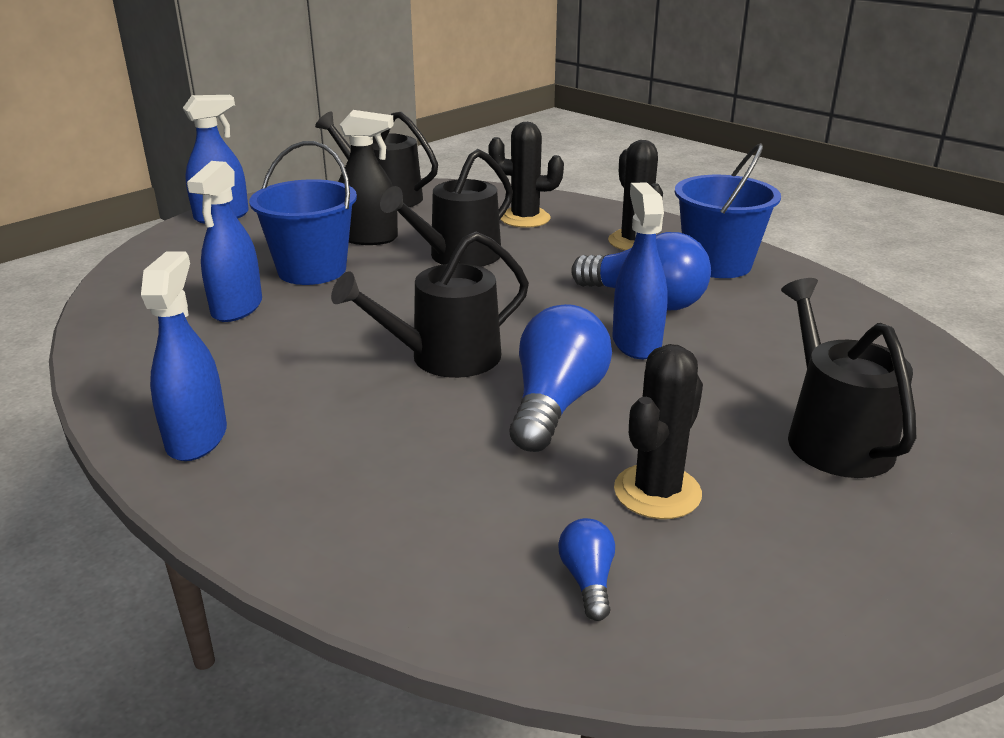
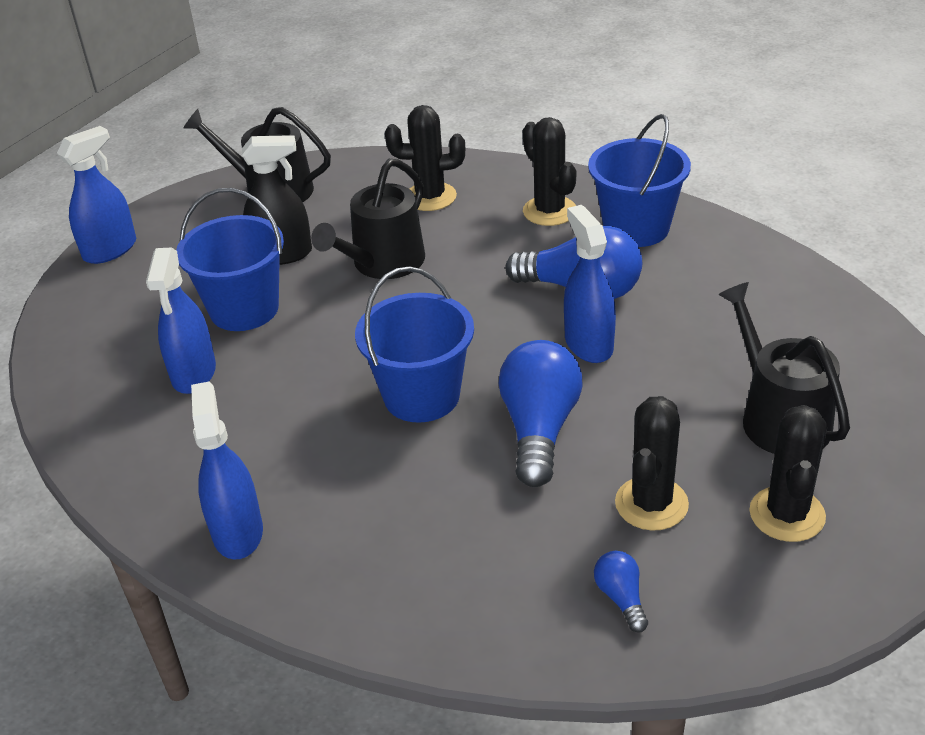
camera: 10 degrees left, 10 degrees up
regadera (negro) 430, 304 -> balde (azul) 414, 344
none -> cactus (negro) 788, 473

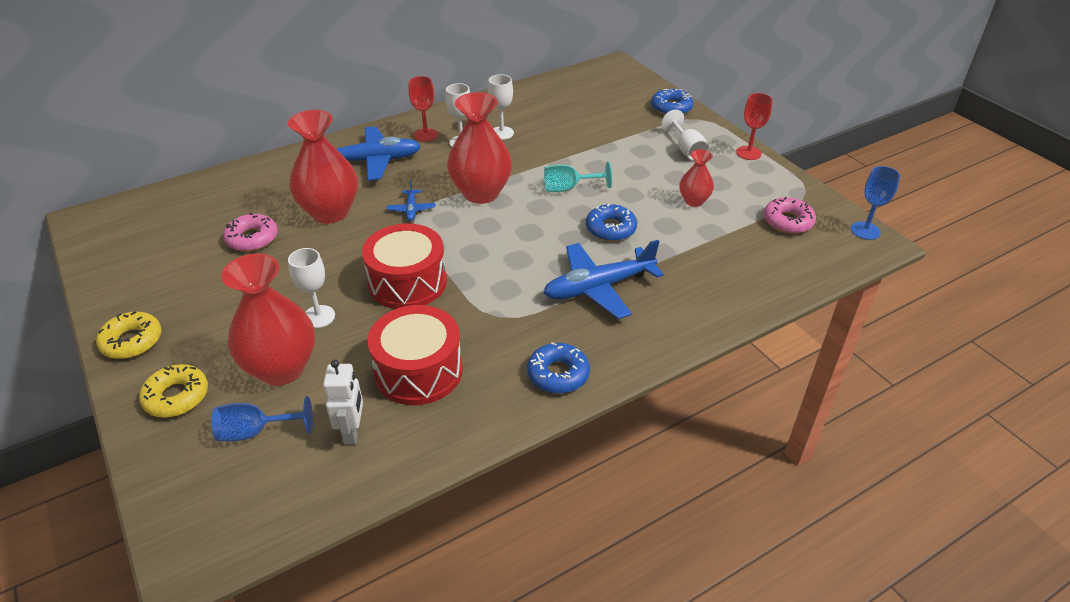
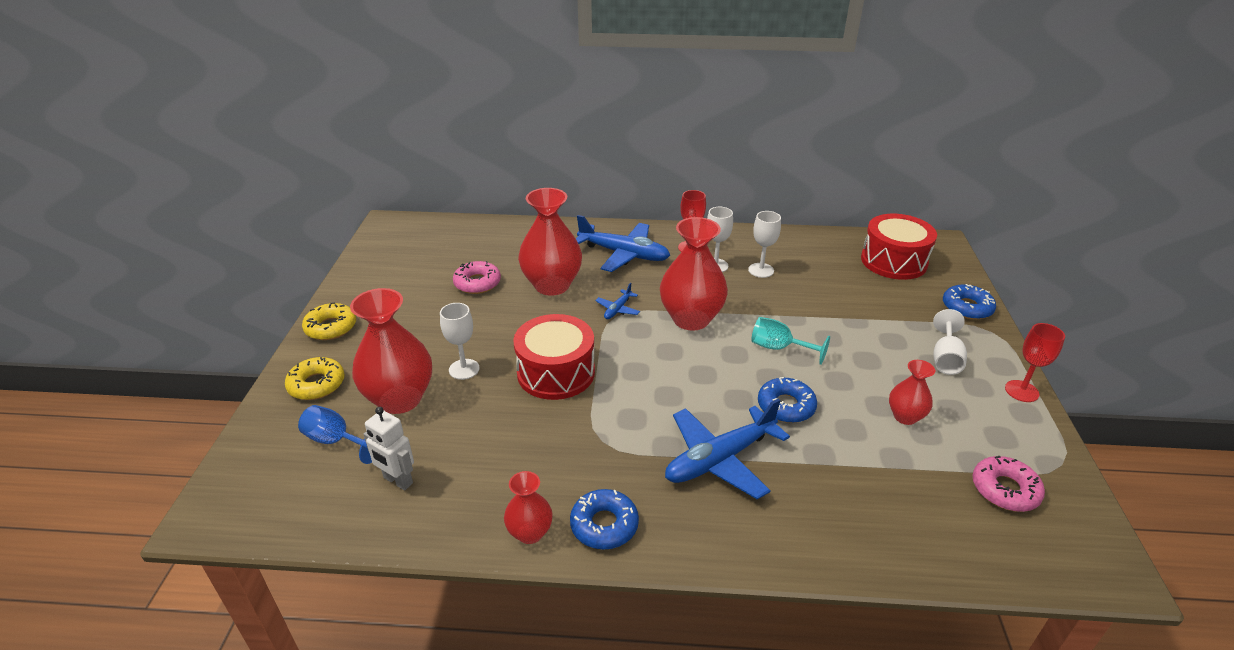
camera: 35 degrees right, 5 degrees down
copa (azul) 875, 203 -> none
avión (azul) 603, 279 -> avión (azul) 727, 449, 45 degrees counterclockwise
tambor (rojo) 415, 355 -> tambor (rojo) 899, 247, move
robot (blanco) 343, 402 -> robot (blanco) 389, 448, 90 degrees clockwise
none -> florero (rojo) 528, 507

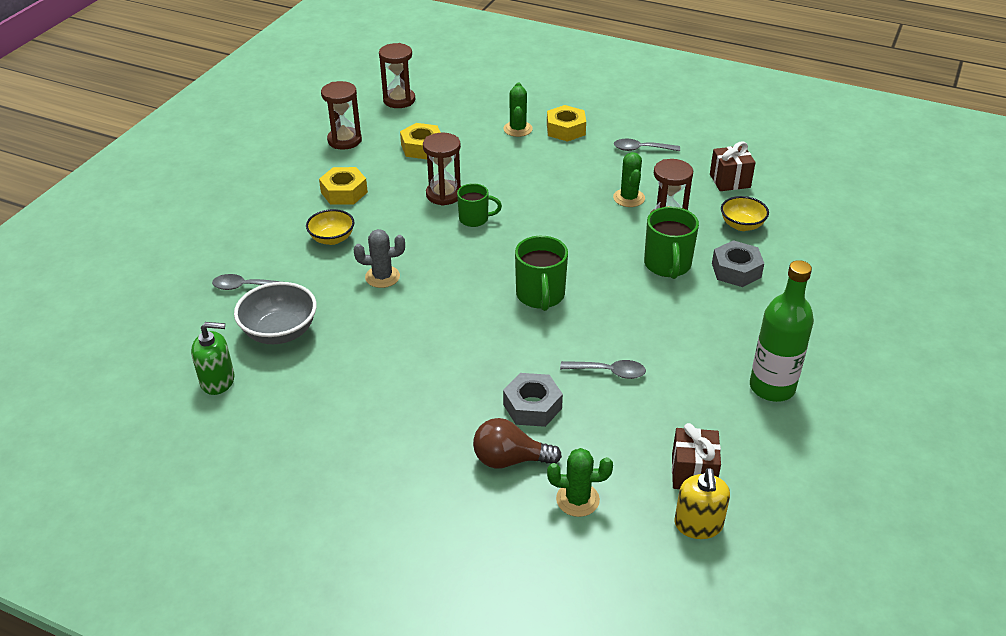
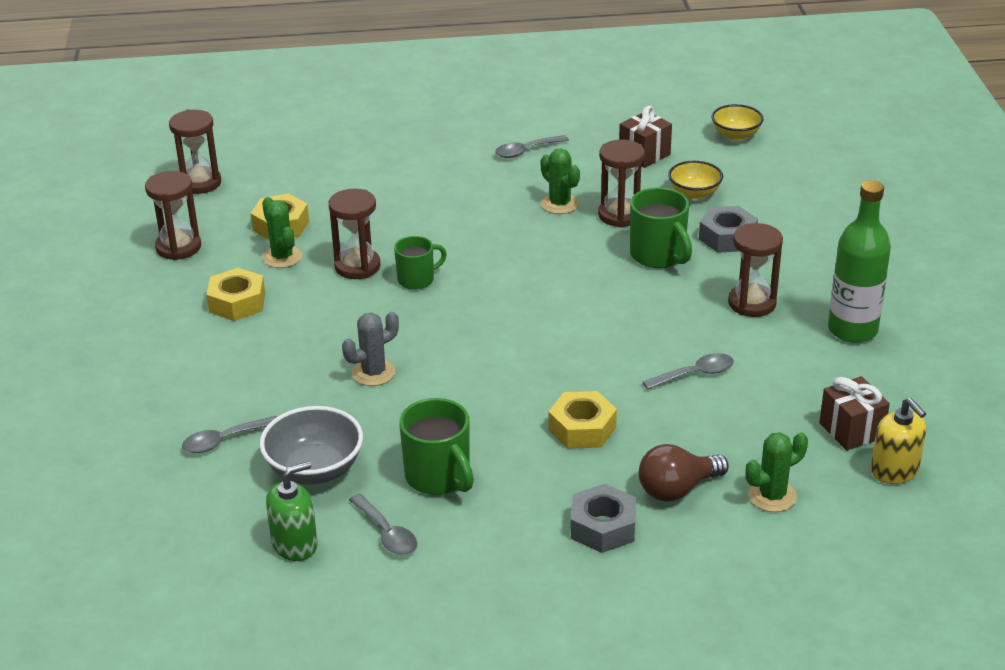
camera: 30 degrees left, 5 degrees down
cactus (verde) 518, 109 -> cactus (verde) 282, 232, move
tuerca (amarillo) 566, 123 -> tuerca (amarillo) 583, 420, move
cuenco (amarillo) 330, 227 -> cuenco (amarillo) 737, 122, move
taza (verde) 541, 273 -> taza (verde) 436, 446, move
tuerca (gris) 533, 400 -> tuerca (gris) 603, 518, move
none -> reloj de arena (marrón) 755, 270
none -> cuchara (gris) 383, 524

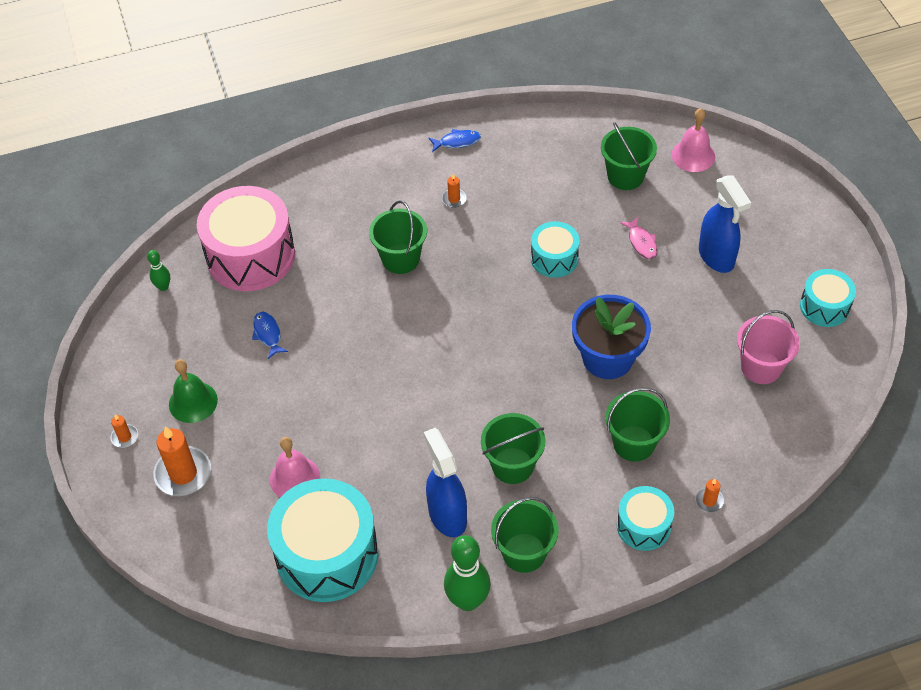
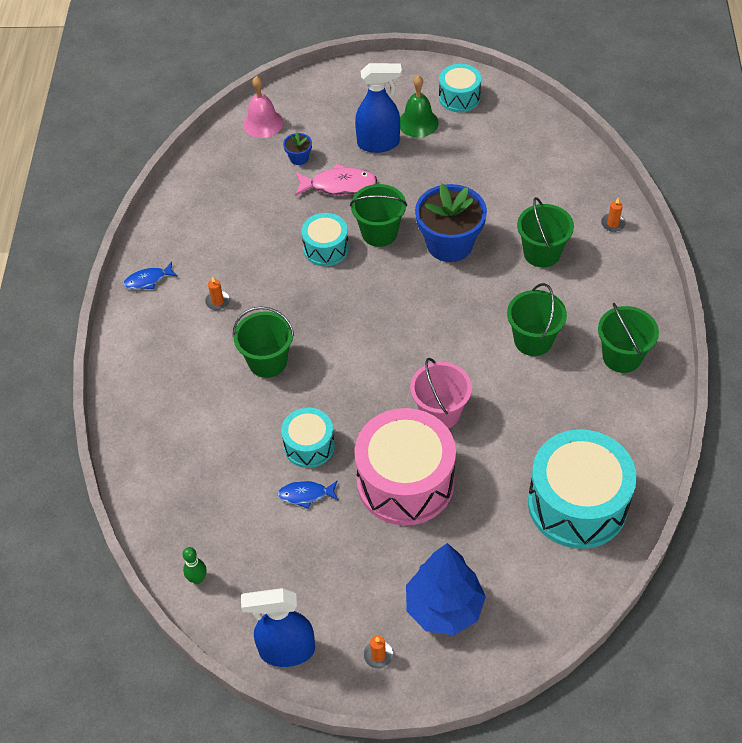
camera: 70 degrees left, 0 degrees up
balde (verde) 629, 156 -> balde (verde) 378, 215, move
pez (azul) 454, 140 -> pez (azul) 150, 275, 120 degrees counterclockwise
tambor (rosa) 246, 238 -> tambor (rosa) 405, 467, move
pez (rosa) 638, 238 -> pez (rosa) 336, 180, x1.62
balde (rosa) 768, 347 -> balde (rosa) 441, 393, move
campana (verde) 193, 391 -> campana (verde) 419, 106, move
vela (naranja) 182, 461 -> árbol (azul) 446, 589
pulverizador (azul) 445, 482 -> pulverizador (azul) 278, 627, move
campana (rosa) 295, 467 -> none
tambor (turquesa) 645, 518 -> tambor (turquesa) 308, 437, move
bolo (verde) 467, 573 -> none
none -> maceta (azul) 297, 148

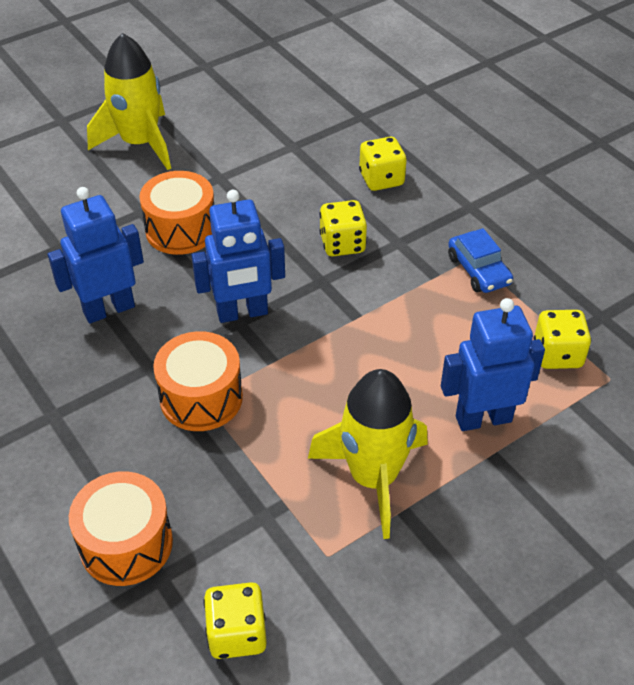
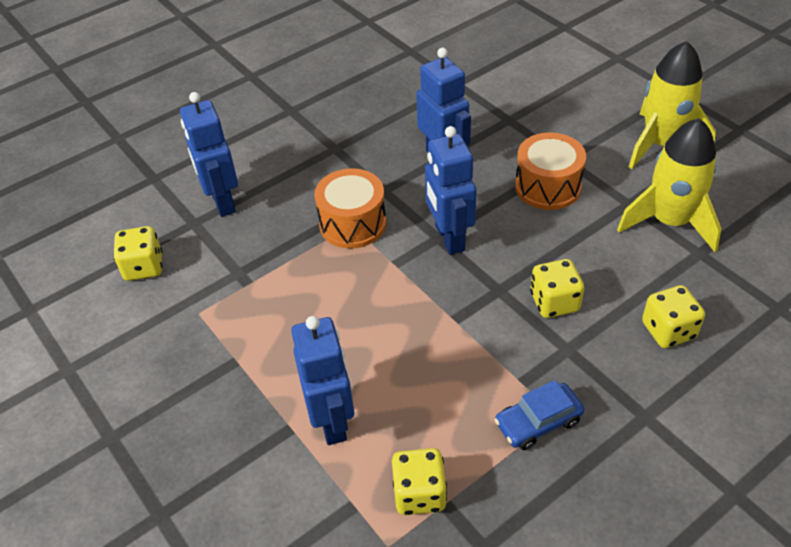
camera: 90 degrees right, 0 degrees up
cohete (amarillo) 368, 454 -> cohete (amarillo) 669, 185, move
tambor (naranja) 121, 528 -> robot (azul) 209, 154

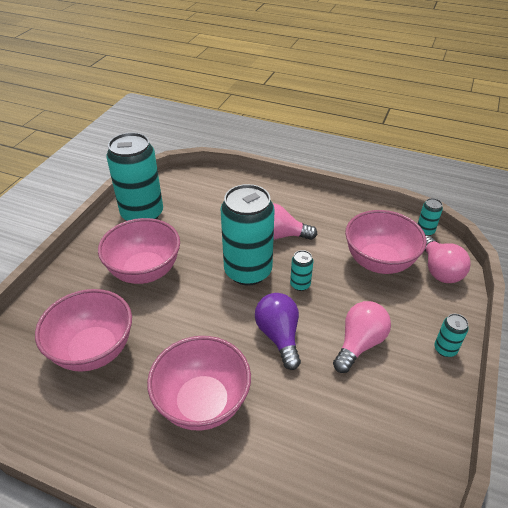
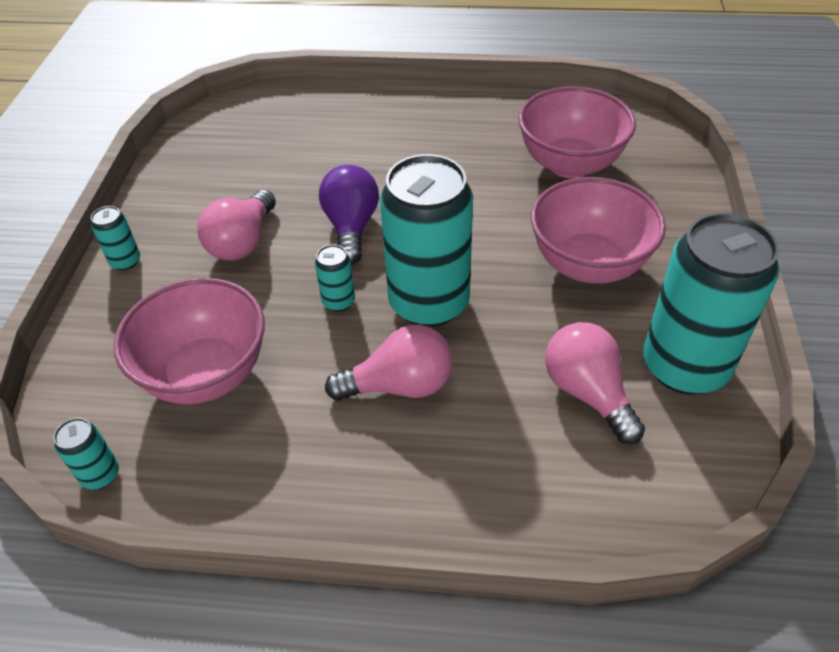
camera: 165 degrees right, 5 degrees up
bombilla (rosa) 448, 259 -> bombilla (rosa) 595, 383, move
bombilla (morado) 278, 331 -> bombilla (morado) 349, 215, 150 degrees counterclockwise
cuenco (rosa) 199, 383 -> none

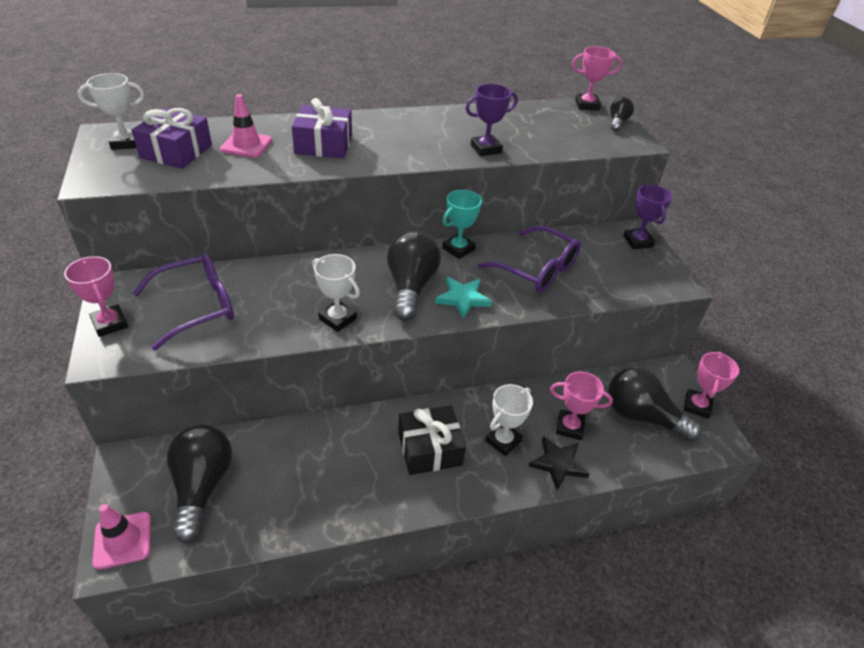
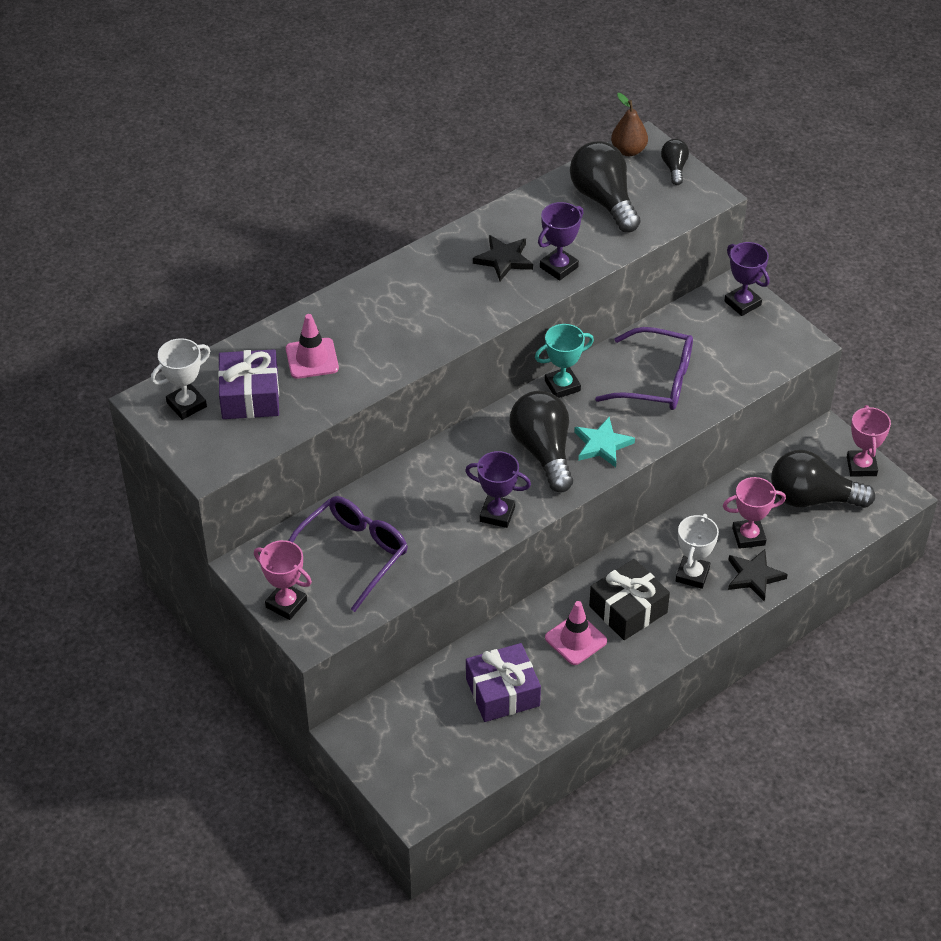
camera: 20 degrees left, 5 degrees up
trofeo (rosa) 597, 78 -> pera (marrón) 629, 124
regalo (morado) 322, 128 -> regalo (morado) 503, 682, move
trofeo (turquesa) 462, 224 -> trofeo (turquesa) 564, 361, 45 degrees clockwise
trofeo (blanco) 336, 293 -> trofeo (morado) 498, 489
bombilla (negro) 200, 484 -> bombilla (negro) 605, 186, move
cono de tráfico (rosa) 121, 537 -> cono de tráfico (rosa) 576, 633, move
none -> estrella (negro) 503, 258

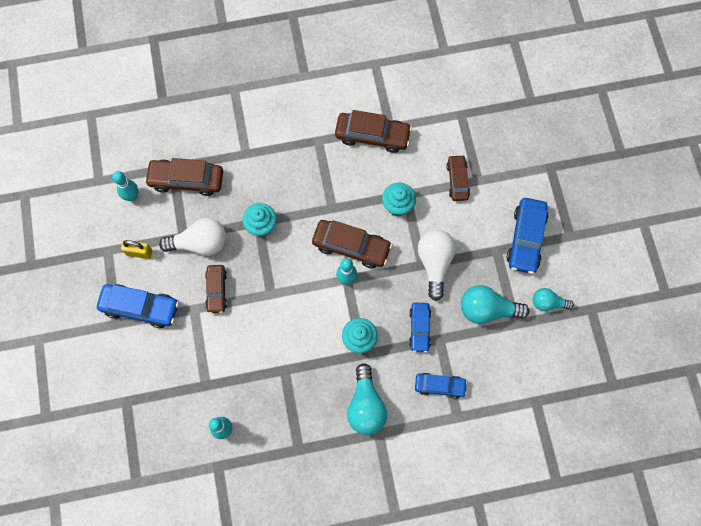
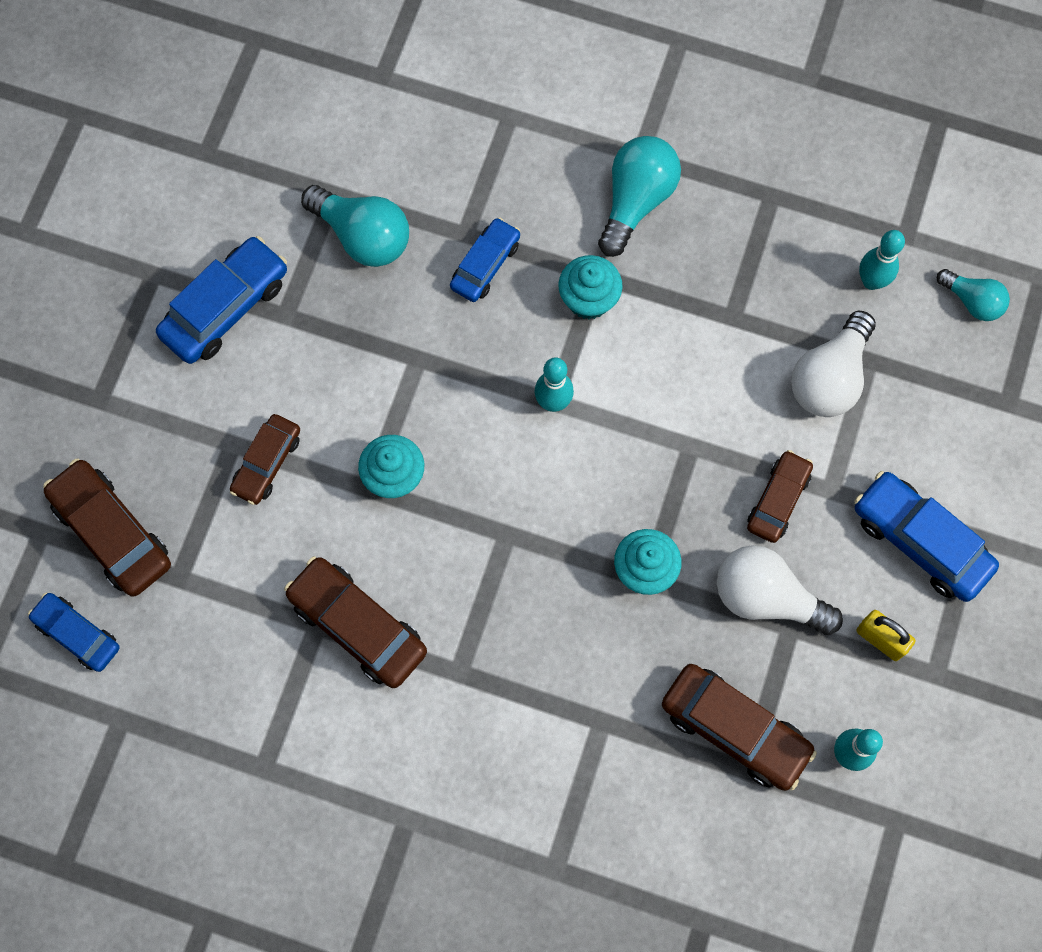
camera: 150 degrees left, 0 degrees up
coche (marrón) 352, 244 -> coche (marrón) 107, 528, move
bombilla (blanco) 437, 265 -> bombilla (blanco) 833, 363, move
bombilla (turquesa) 553, 299 -> bombilla (turquesa) 973, 295, move
coche (azul) 441, 386 -> coche (azul) 74, 632, move

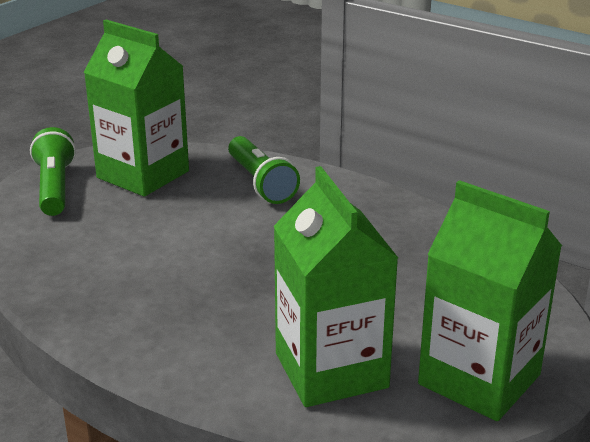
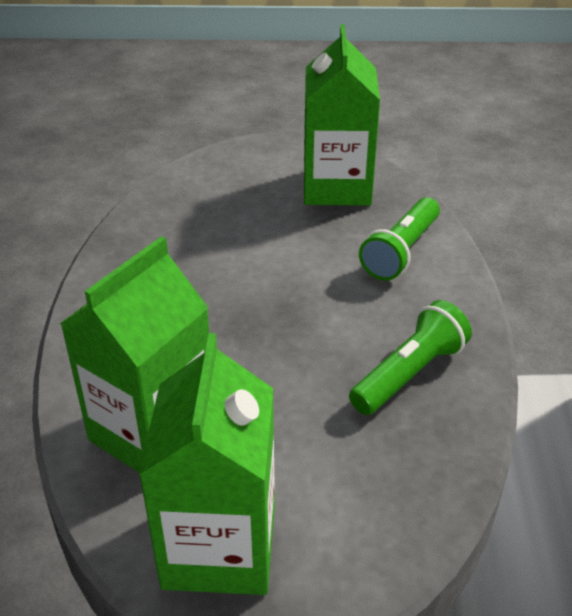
camera: 55 degrees right, 10 degrees up
lámpara de mano (verde) 53, 171 -> lámpara de mano (verde) 410, 357, move

